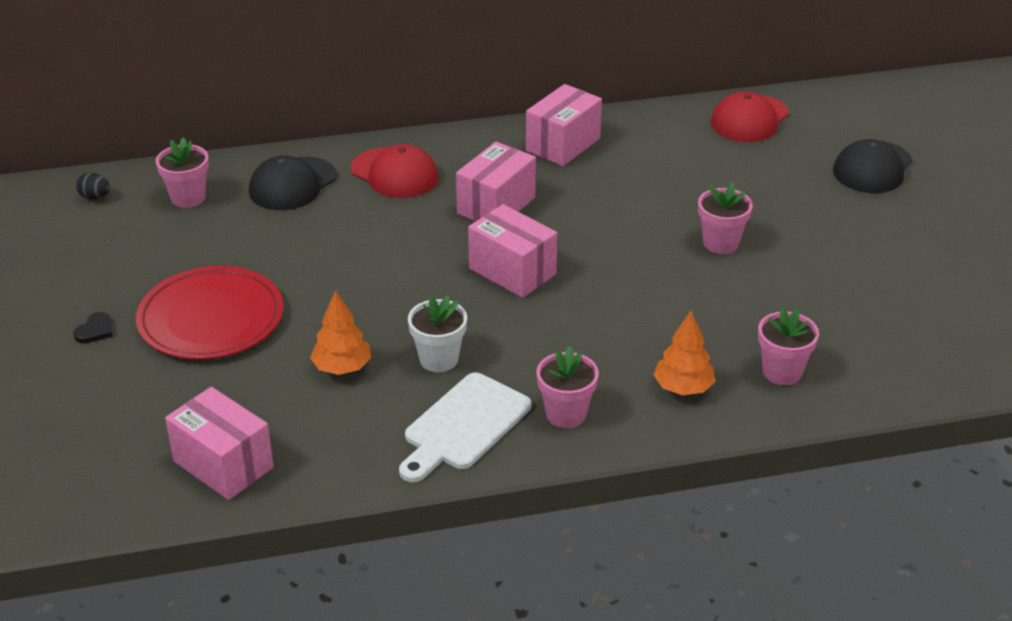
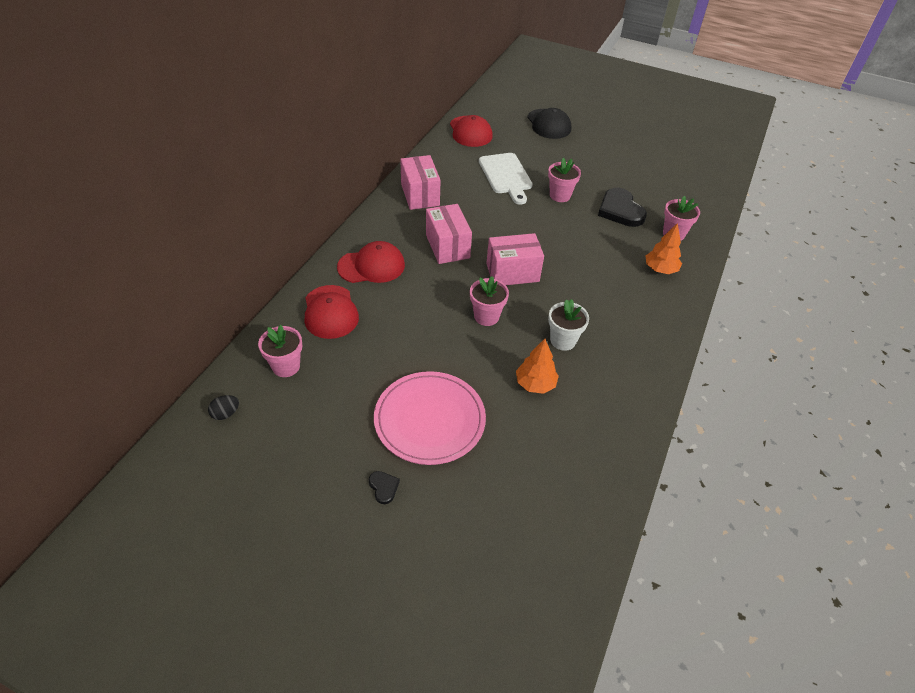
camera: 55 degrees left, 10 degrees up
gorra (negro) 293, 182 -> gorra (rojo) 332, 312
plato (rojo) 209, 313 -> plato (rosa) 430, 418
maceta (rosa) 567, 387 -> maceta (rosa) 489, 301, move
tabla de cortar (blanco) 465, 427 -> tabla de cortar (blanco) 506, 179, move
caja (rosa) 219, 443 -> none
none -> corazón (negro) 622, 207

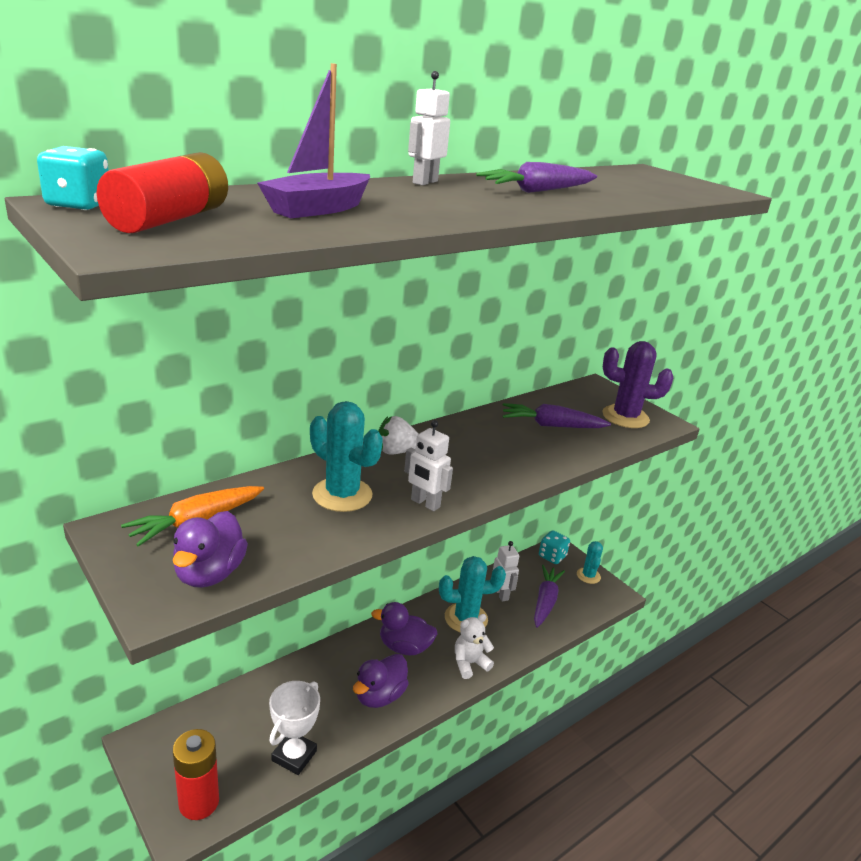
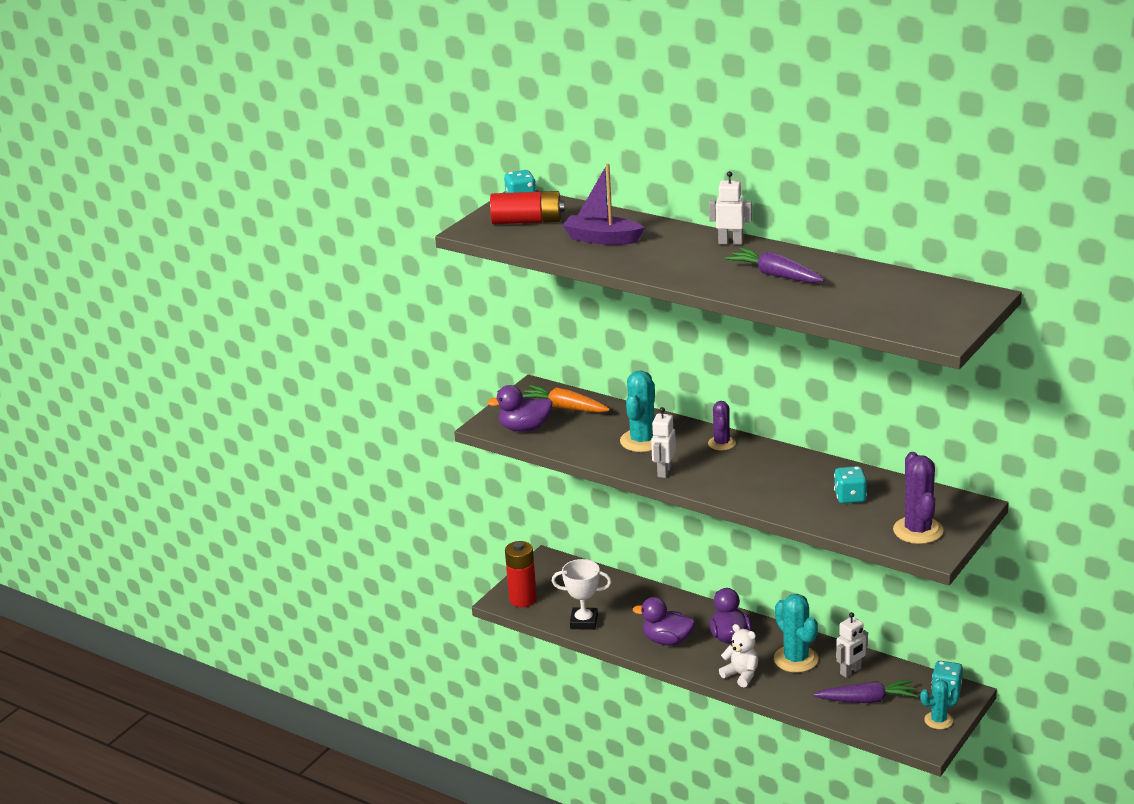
camera: 75 degrees right, 0 degrees up
zanahoria (morado) 557, 415 -> dado (turquesa) 850, 485
fresa (blanco) 398, 435 -> cactus (morado) 722, 425

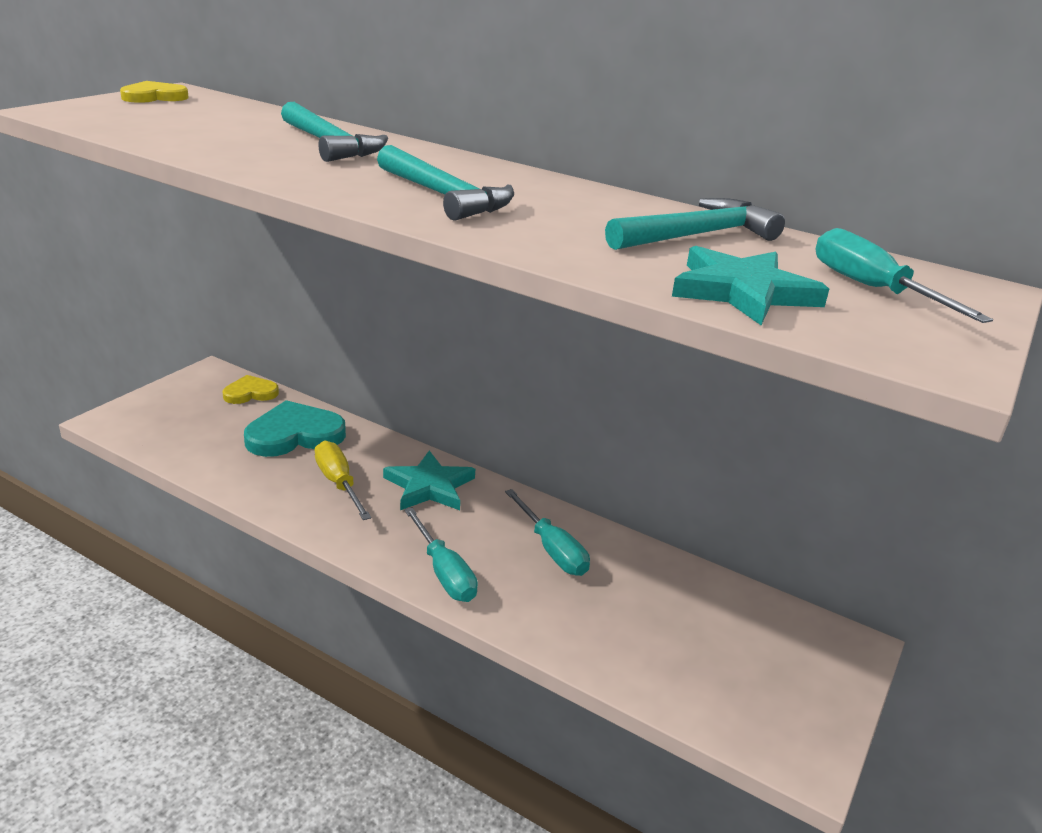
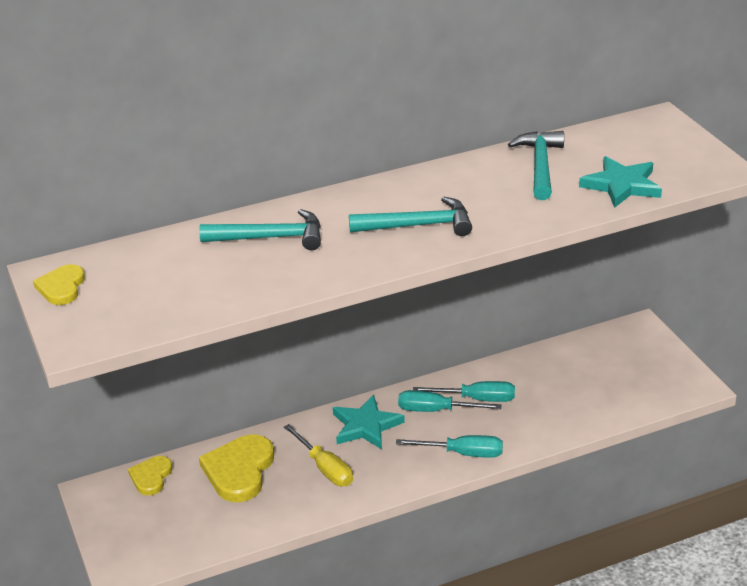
camera: 50 degrees left, 5 degrees up
destornillador (turquesa) 904, 275 -> destornillador (turquesa) 450, 401, move
corazón (turquesa) 295, 428 -> corazón (amarillo) 236, 468
destornillador (amarillo) 343, 480 -> destornillador (amarillo) 318, 455, 135 degrees counterclockwise

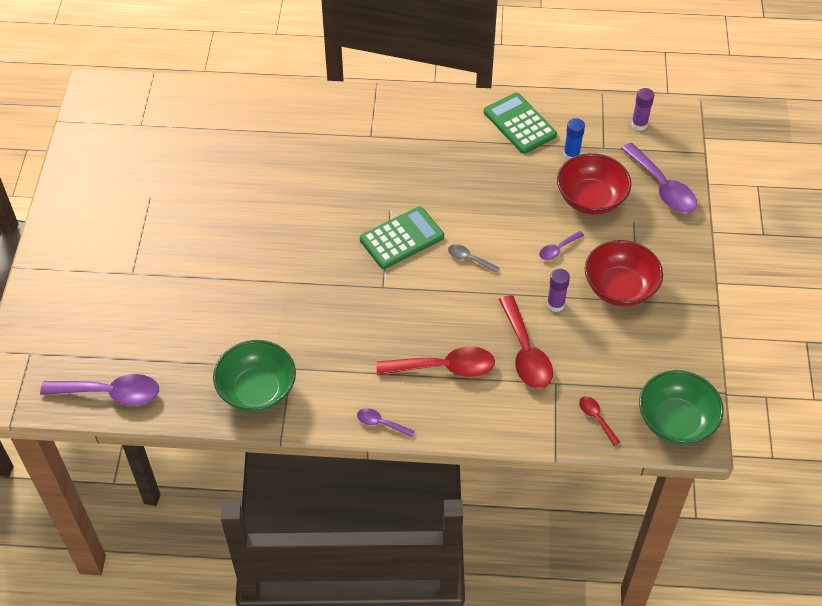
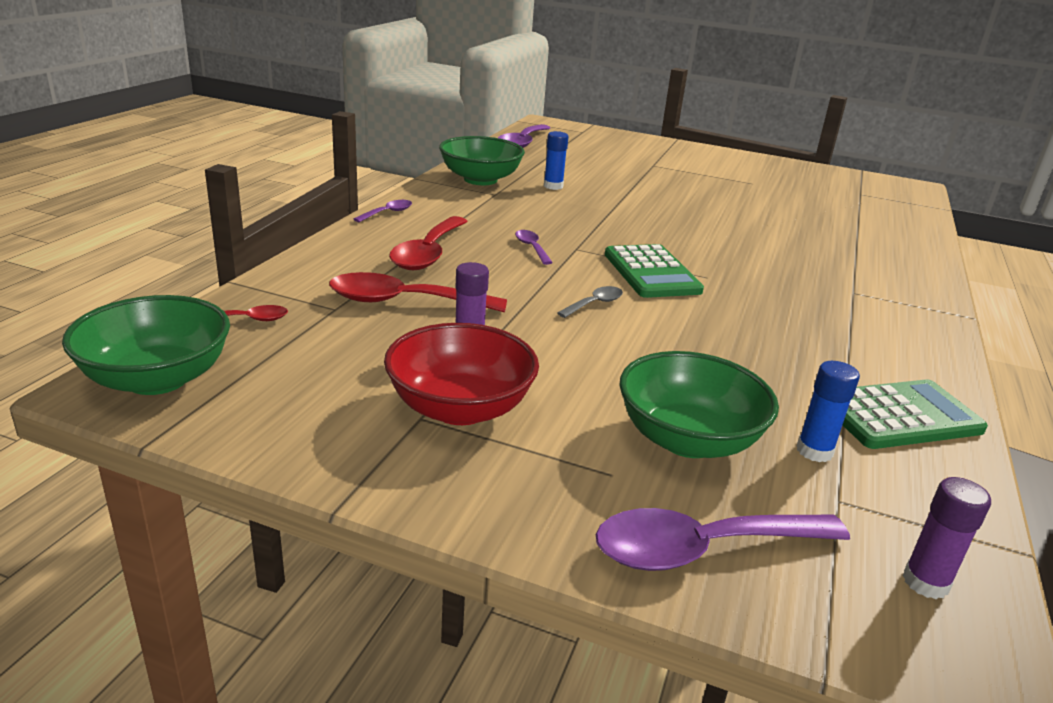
camera: 105 degrees right, 25 degrees down
cuenco (rojo) 594, 184 -> cuenco (verde) 699, 404
cuchara (morado) 561, 245 -> cuchara (morado) 534, 247, move
none -> barra de pegamento (azul) 556, 160

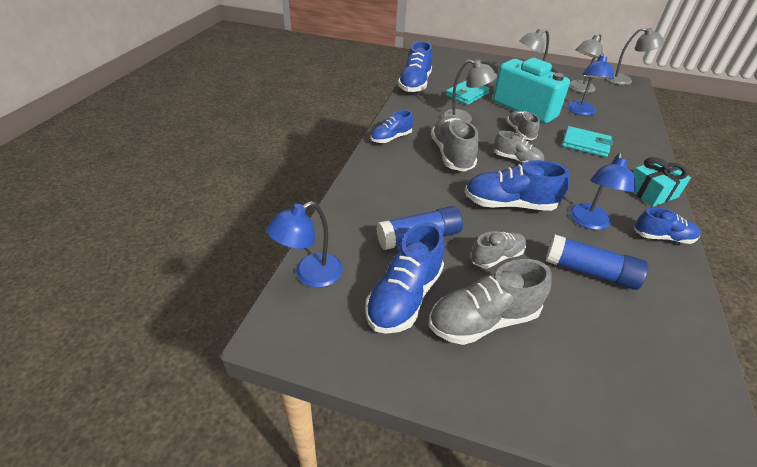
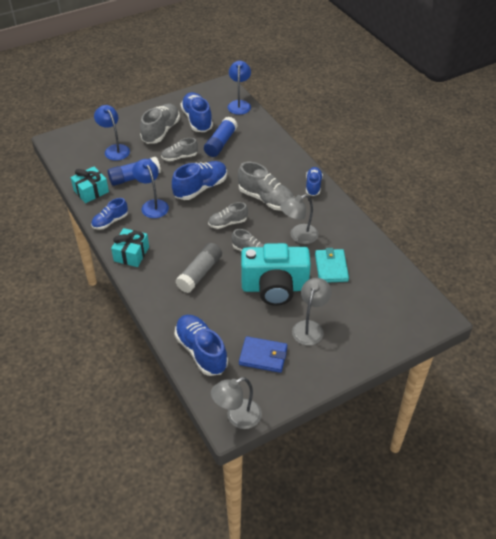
camera: 135 degrees right, 5 degrees up
lámpara (gris) 586, 63 -> cartera (azul) 263, 354
zapato (azul) 415, 67 -> zapato (azul) 201, 345, move
lámpara (azul) 590, 85 -> lámpara (azul) 112, 133, move
cartera (turquesa) 587, 141 -> barra de pegamento (gris) 198, 268
zapato (gris) 498, 249 -> zapato (gris) 179, 149, 60 degrees clockwise
none -> regalo (turquesa) 90, 185

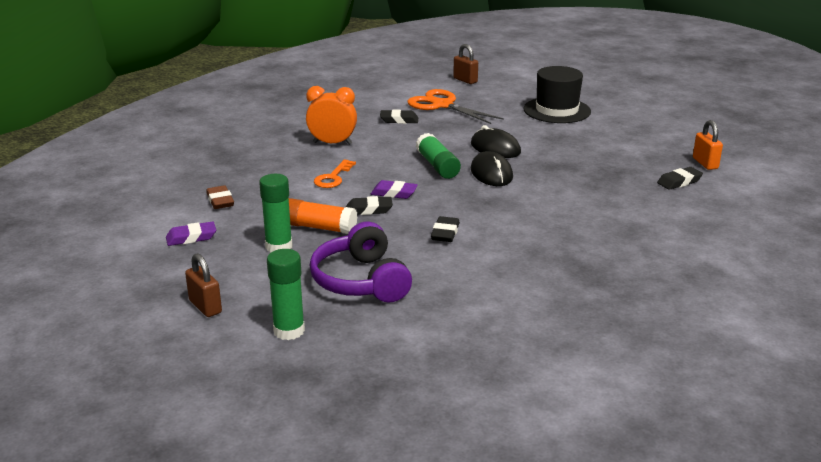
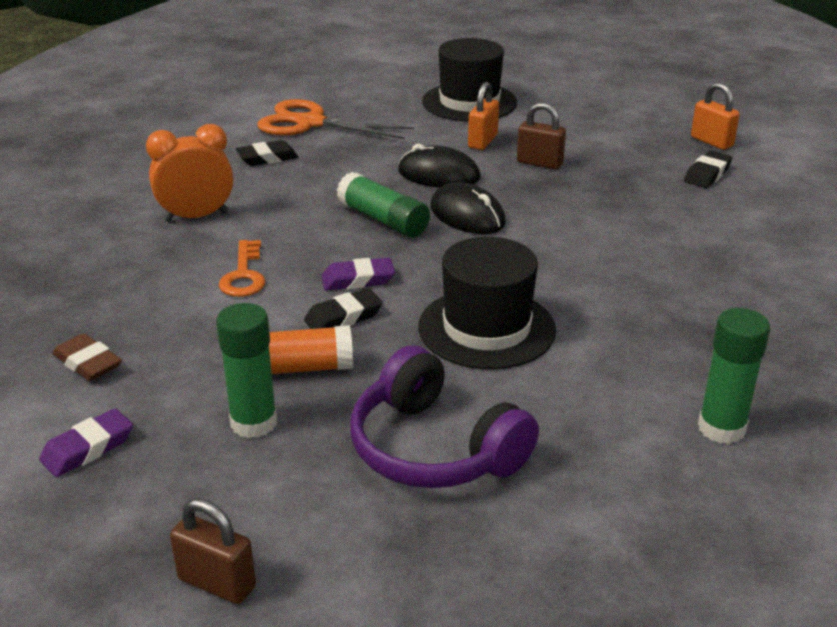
camera: 25 degrees left, 5 degrees up
candado (marrón) 465, 64 -> candado (marrón) 541, 136, move
goma de borrar (negro) 445, 229 -> sombrero (negro) 487, 303
barra de pegamento (verde) 286, 294 -> barra de pegamento (verde) 734, 376, move
none -> candado (naranja) 483, 116

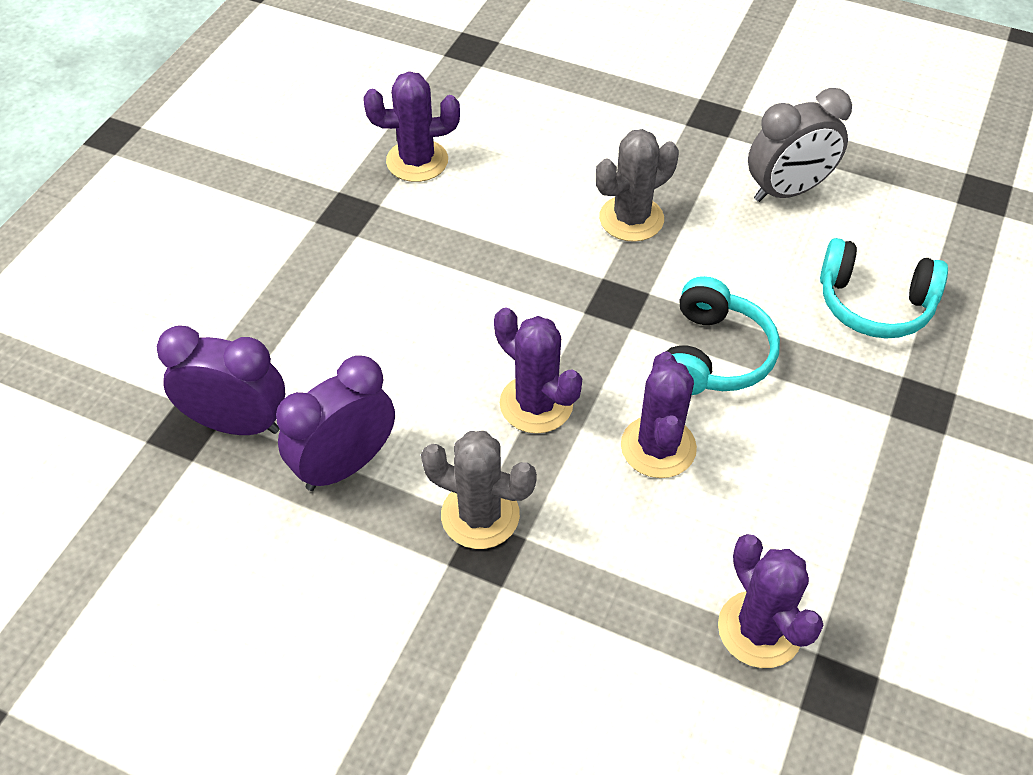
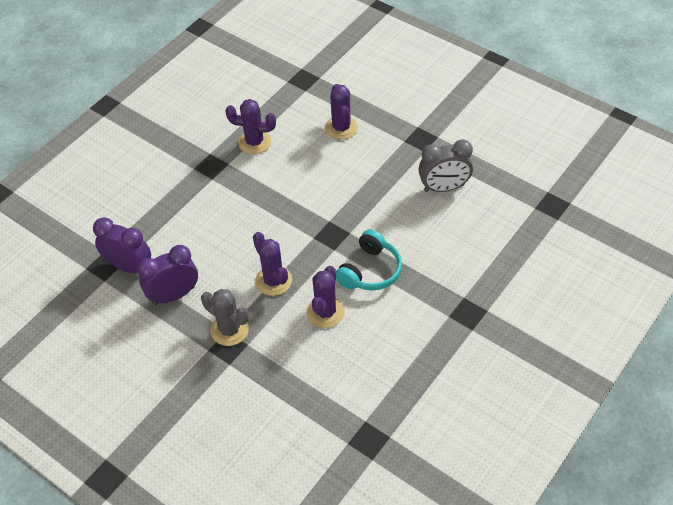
camera: 15 degrees right, 0 degrees up
cactus (gris) 637, 185 -> none
auriculares (turquesa) 884, 288 -> none
cactus (morado) 771, 601 -> cactus (morado) 341, 112, move

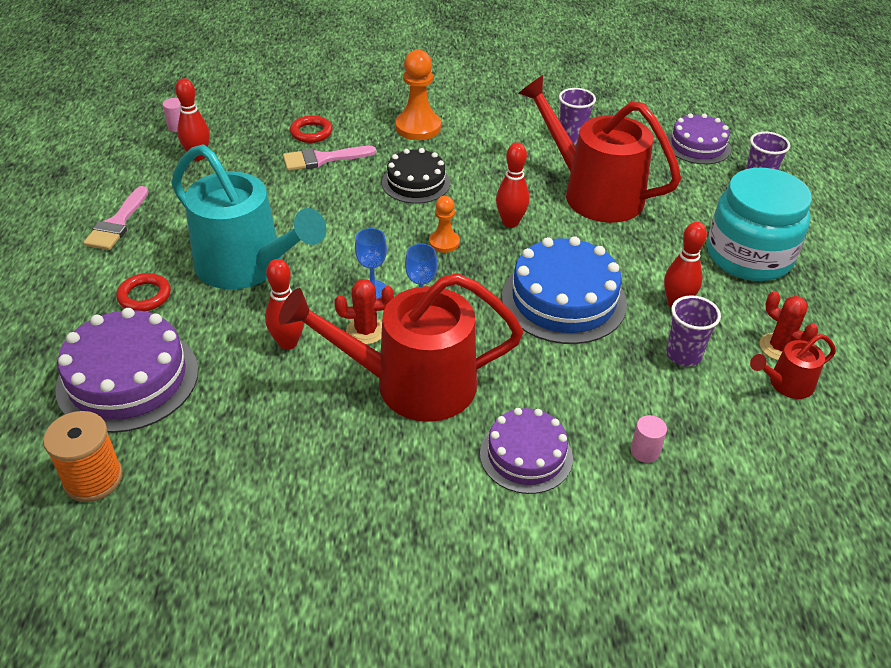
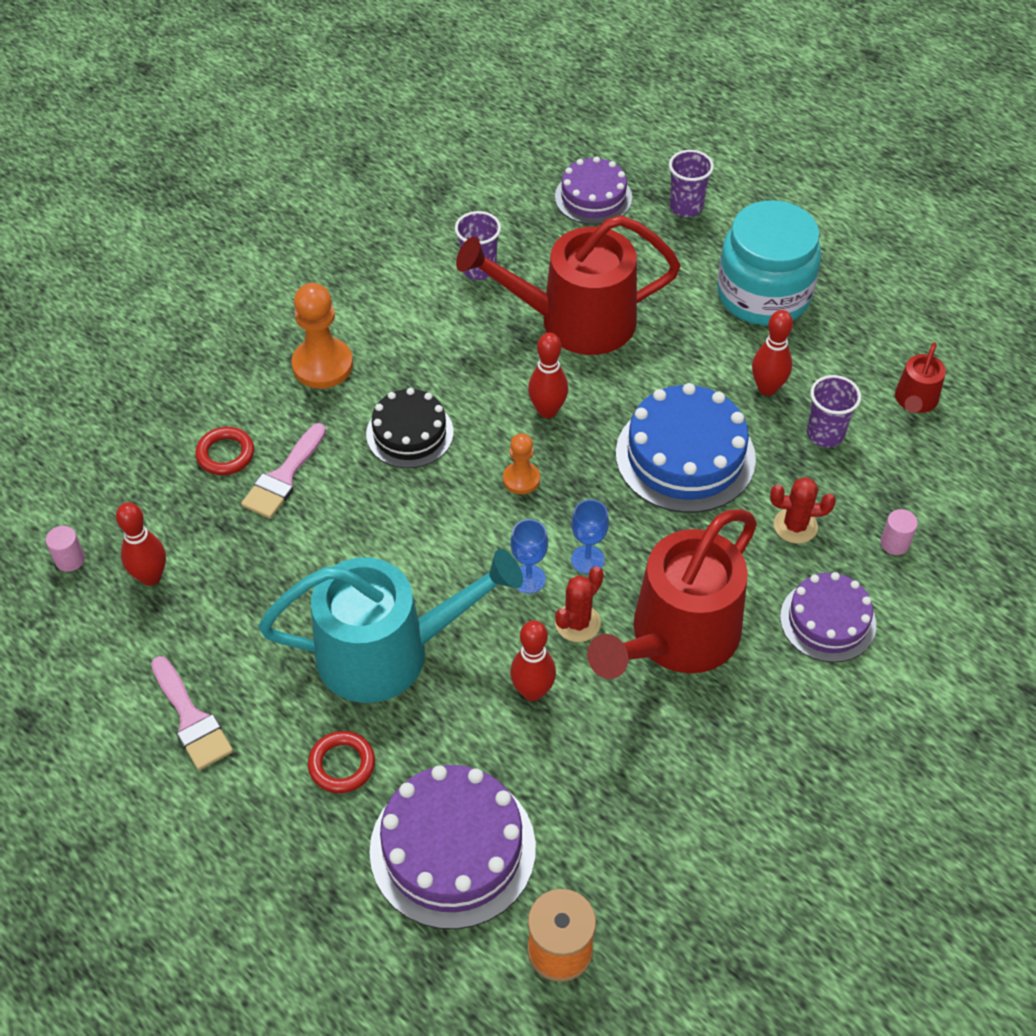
camera: 45 degrees left, 10 degrees up
cactus (rojo) 789, 325 -> cactus (rojo) 803, 510, move

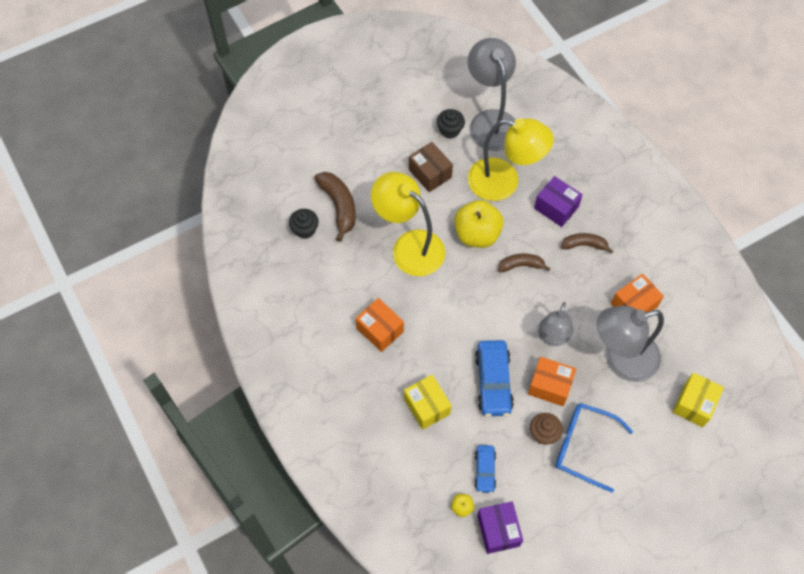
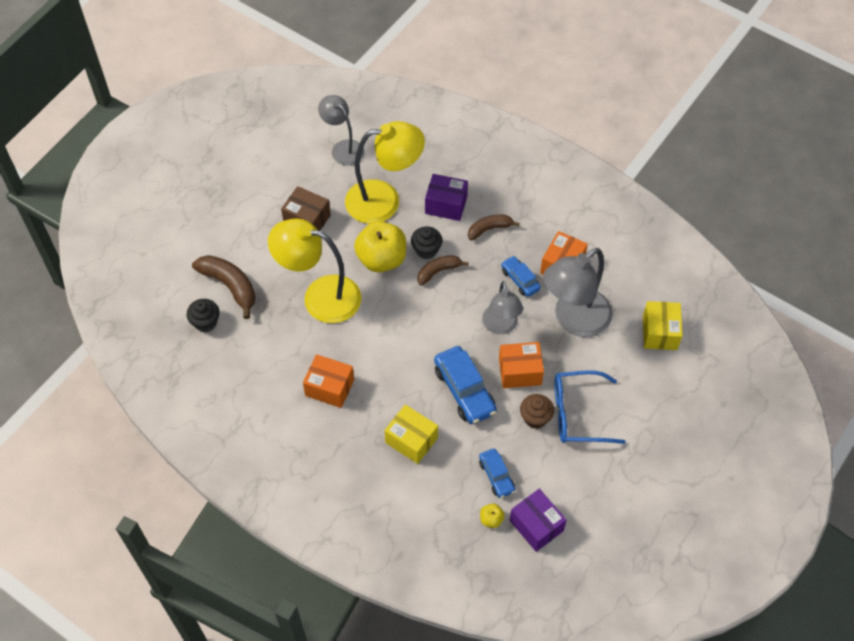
camera: 25 degrees left, 5 degrees down
lámpara (gris) 492, 94 -> lámpara (gris) 341, 130, x0.62
magdalena (negro) 451, 124 -> magdalena (negro) 427, 242, move
none -> coche (azul) 521, 276

